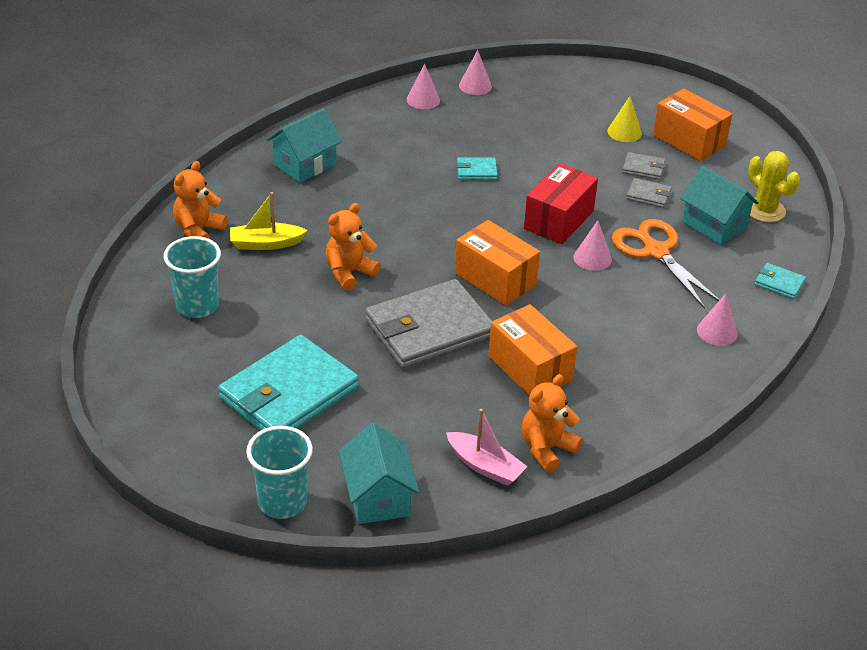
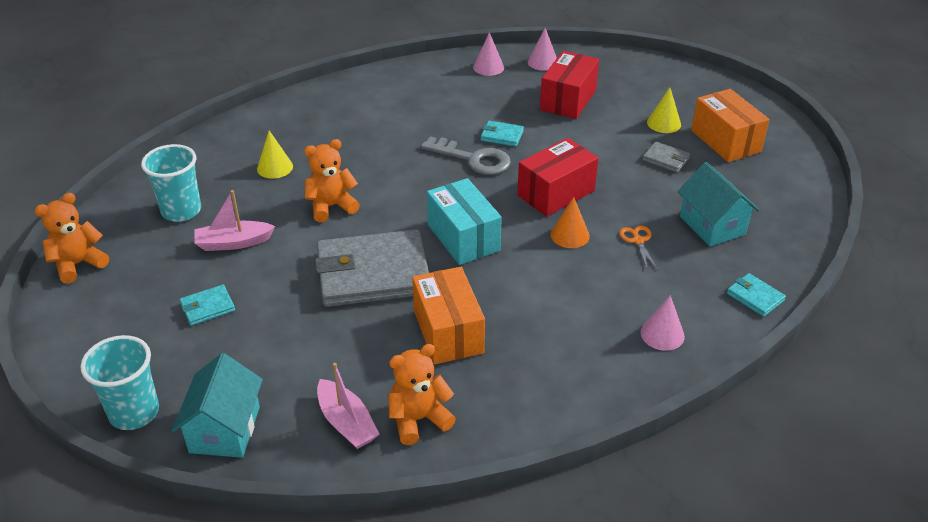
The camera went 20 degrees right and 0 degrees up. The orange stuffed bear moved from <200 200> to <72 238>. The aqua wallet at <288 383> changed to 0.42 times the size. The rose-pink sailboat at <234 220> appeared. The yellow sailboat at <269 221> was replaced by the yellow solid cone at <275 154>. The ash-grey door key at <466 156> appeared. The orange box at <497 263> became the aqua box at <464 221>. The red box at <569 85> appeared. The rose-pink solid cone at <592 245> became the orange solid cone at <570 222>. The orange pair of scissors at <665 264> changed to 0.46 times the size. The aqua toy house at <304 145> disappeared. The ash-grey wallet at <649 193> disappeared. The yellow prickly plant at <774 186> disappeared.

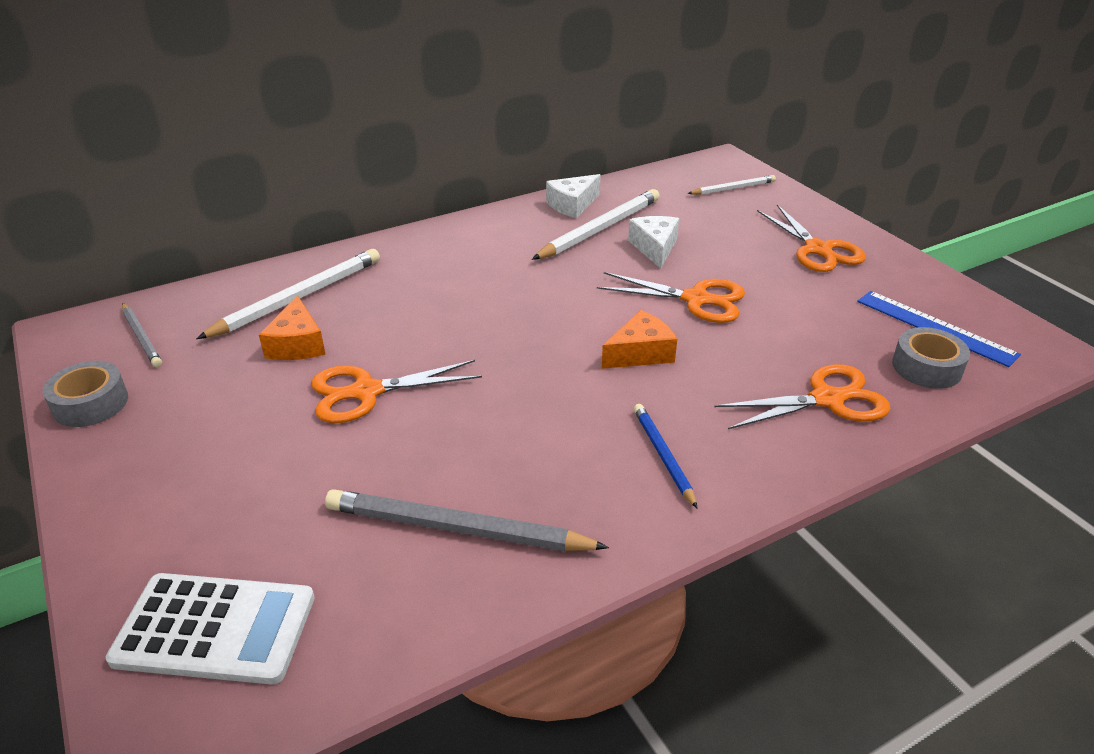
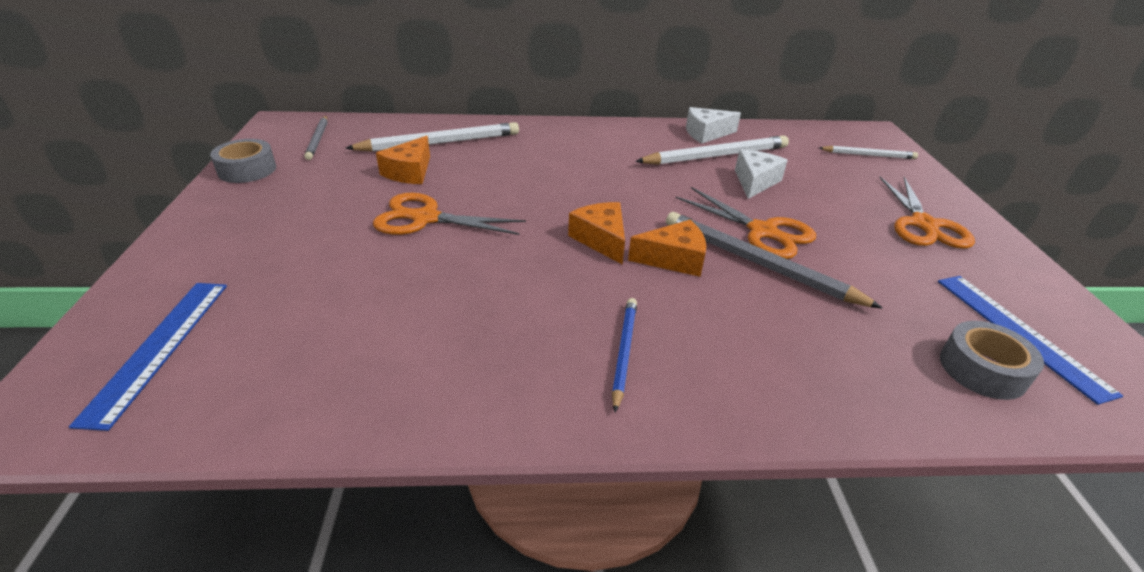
The camera went 25 degrees right and 0 degrees up. The snow-white adding machine at <210 629> was replaced by the cobalt straightedge at <148 357>. The orange piece of cheese at <596 233> appeared. The ash-grey pencil moved from <467 520> to <774 260>. The orange pair of scissors at <802 396> disappeared.

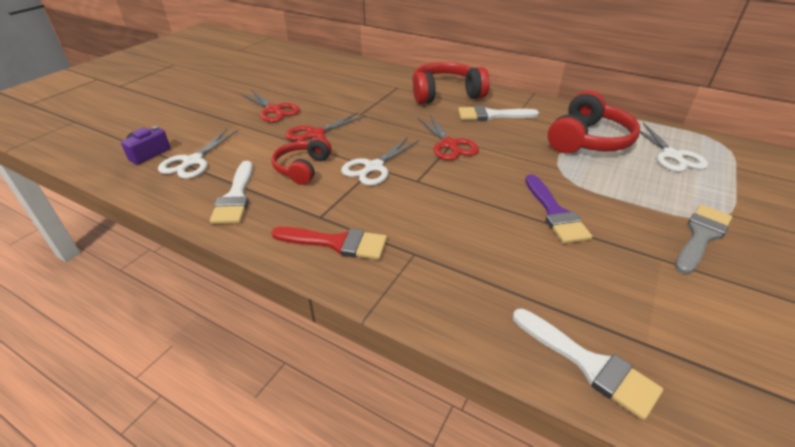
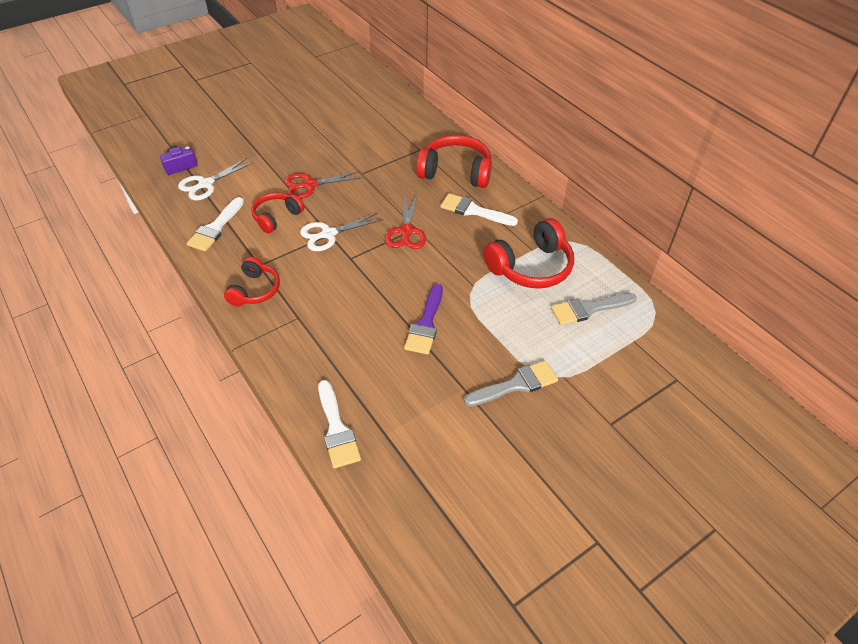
The camera went 25 degrees right and 10 degrees up. The red paint brush at <329 243> was replaced by the red over-ear headphones at <252 282>. The snow-white pair of scissors at <674 147> was replaced by the ash-grey paint brush at <594 309>. The red pair of scissors at <270 106> disappeared.

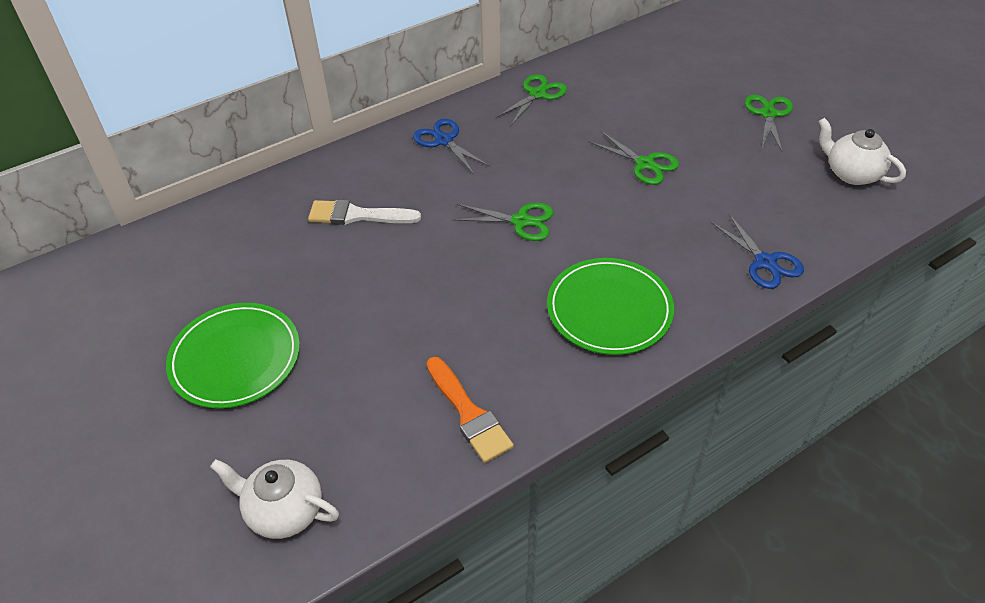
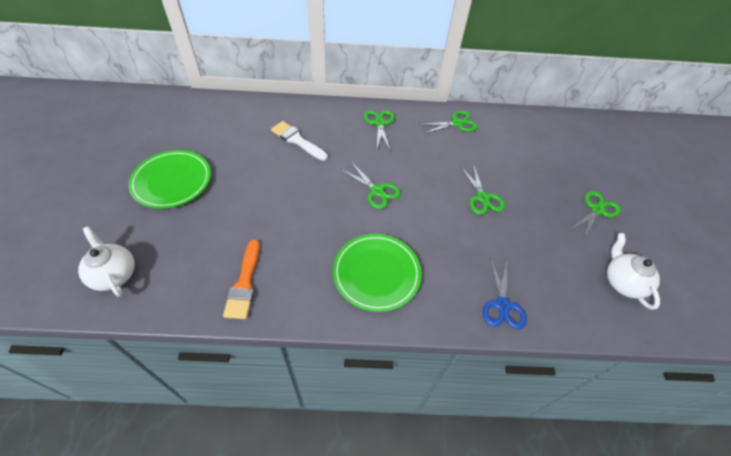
The camera went 30 degrees right and 5 degrees up. The cobalt pair of scissors at <451 146> became the green pair of scissors at <379 130>.

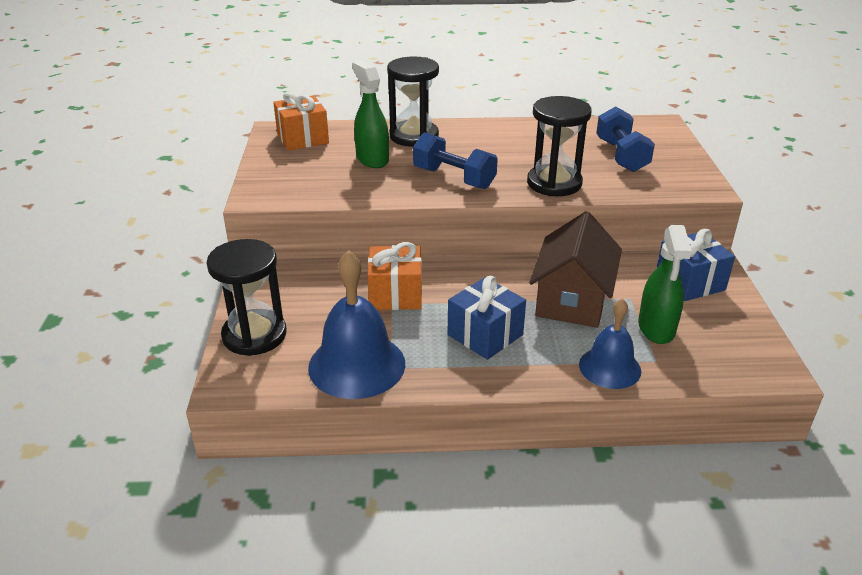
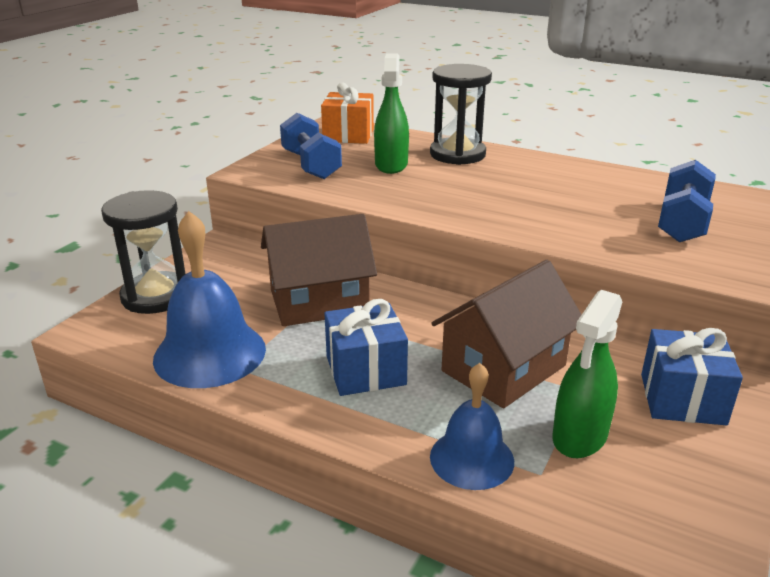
The camera went 30 degrees right and 5 degrees down. The orange gift at <395 276> was replaced by the dark brown toy house at <319 270>. The cobalt free weight moved from <455 160> to <311 146>. The black sandglass at <559 146> disappeared.

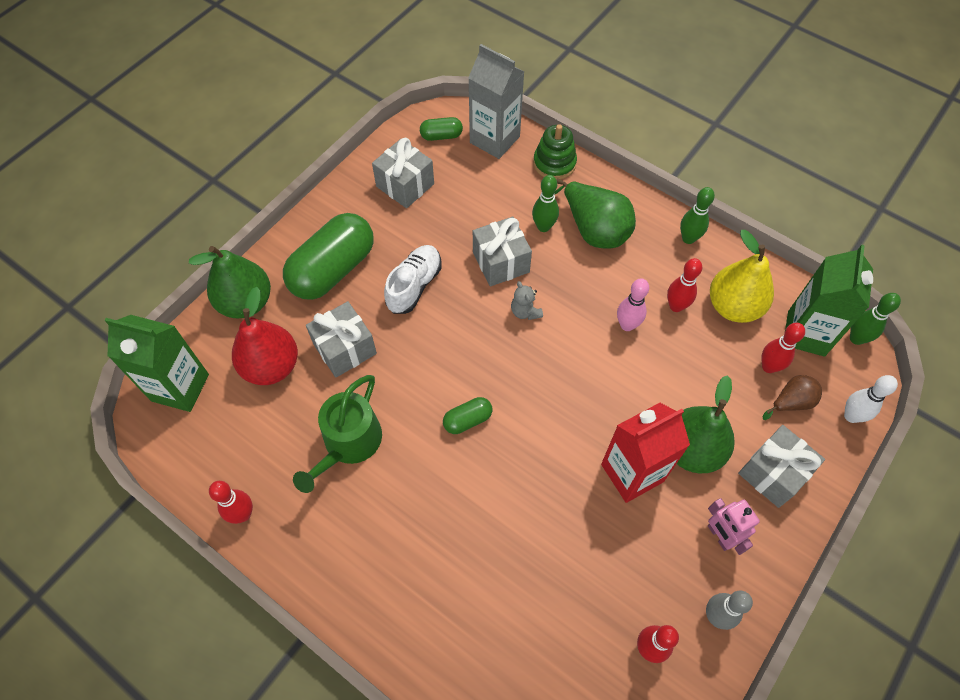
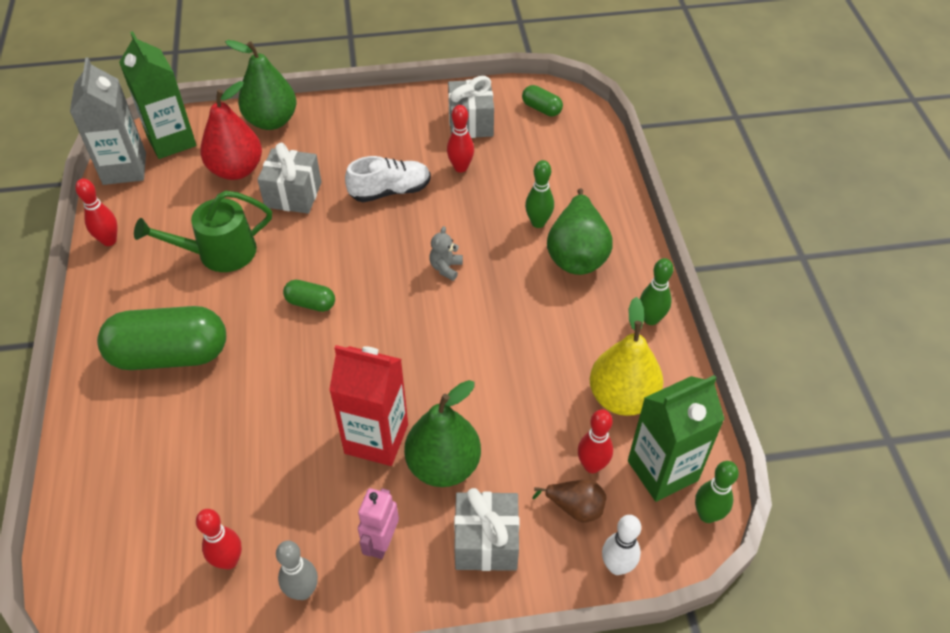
The camera went 45 degrees right and 10 degrees down. The ash-grey juice carton moved from <496 101> to <108 121>. The green pill shape moved from <328 256> to <161 338>. The red bowling pin moved from <684 285> to <460 139>. The ash-grey gift at <502 251> disappeared. The green stacking toy at <555 151> disappeared. The rose-pink bowling pin at <633 304> disappeared.

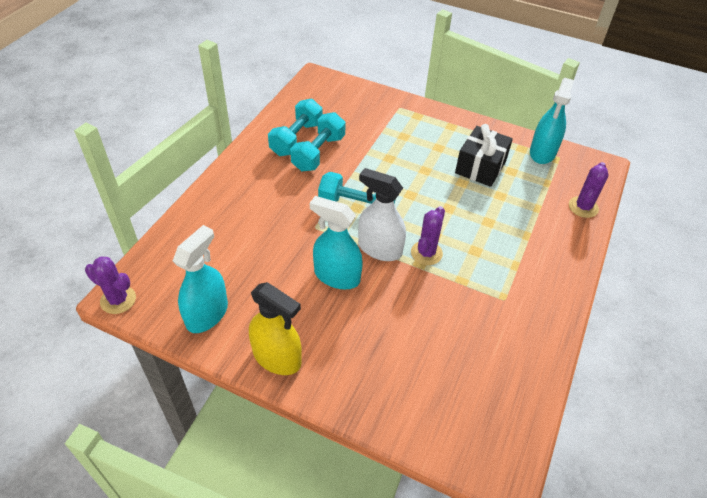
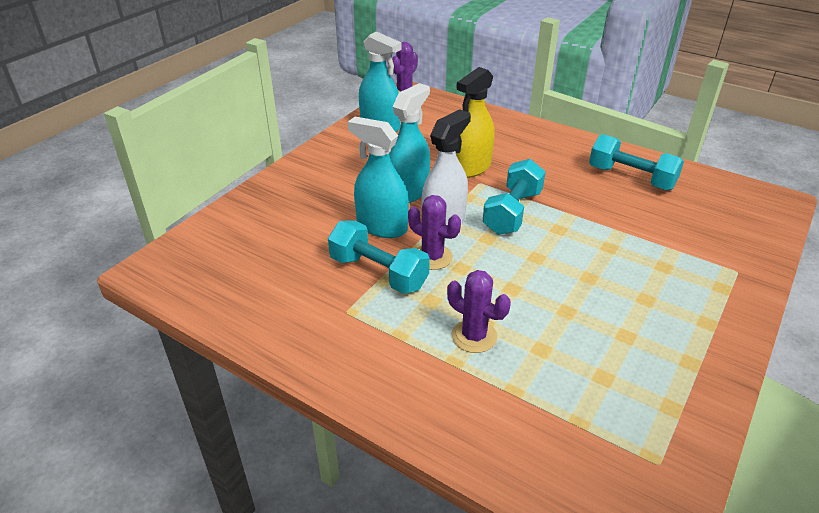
The camera went 100 degrees right and 10 degrees down. The aqua free weight moved from <318 141> to <379 257>. The aqua spray cleaner moved from <552 121> to <378 177>. The purple prickly plant moved from <589 190> to <479 311>. The yellow spray cleaner moved from <275 328> to <475 122>. The black gift at <484 155> disappeared.

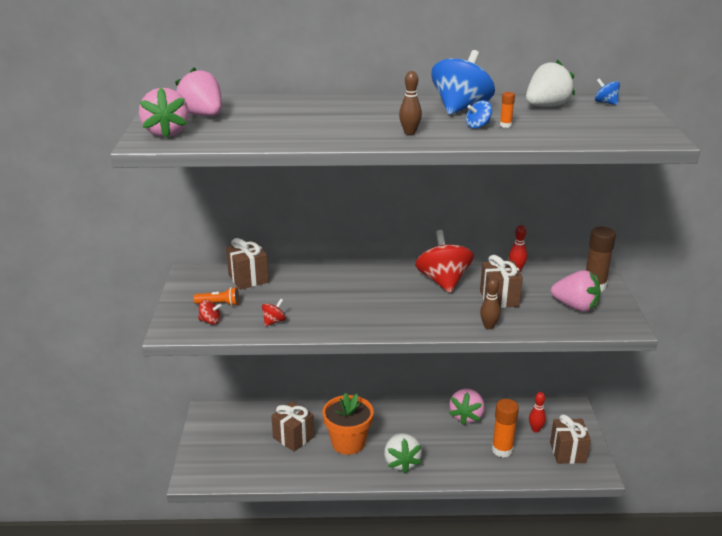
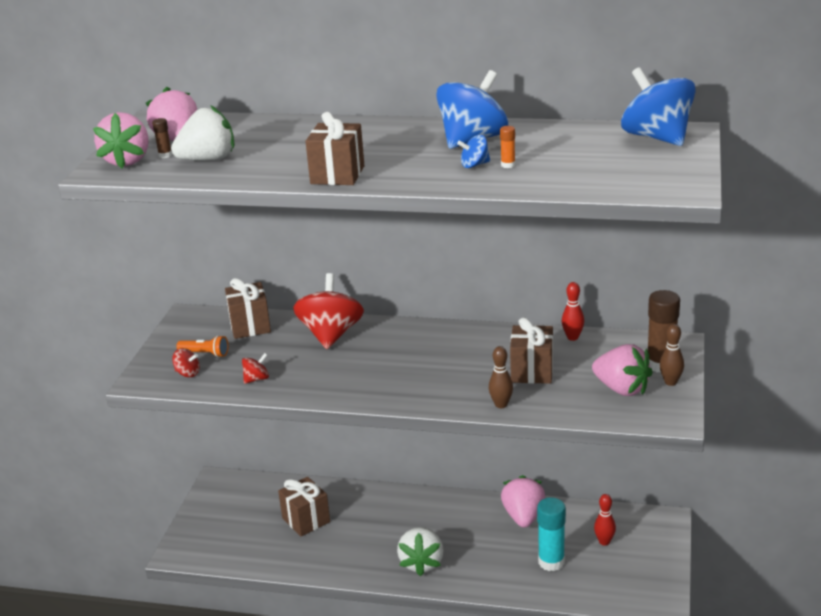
The camera went 15 degrees right and 0 degrees up. The dark brown glue stick at <162 138> appeared. The snow-white strawberry moved from <550 83> to <203 133>. The red spinning top moved from <444 261> to <328 311>. The dark brown gift moved from <570 439> to <334 148>. The rose-pink strawberry at <467 407> turned 150 degrees clockwise. The orange glue stick at <505 428> became the aqua glue stick at <551 534>. The cobalt spinning top at <607 91> changed to 2.28 times the size. The dark brown bowling pin moved from <410 103> to <671 355>. The orange flower pot at <348 424> disappeared.

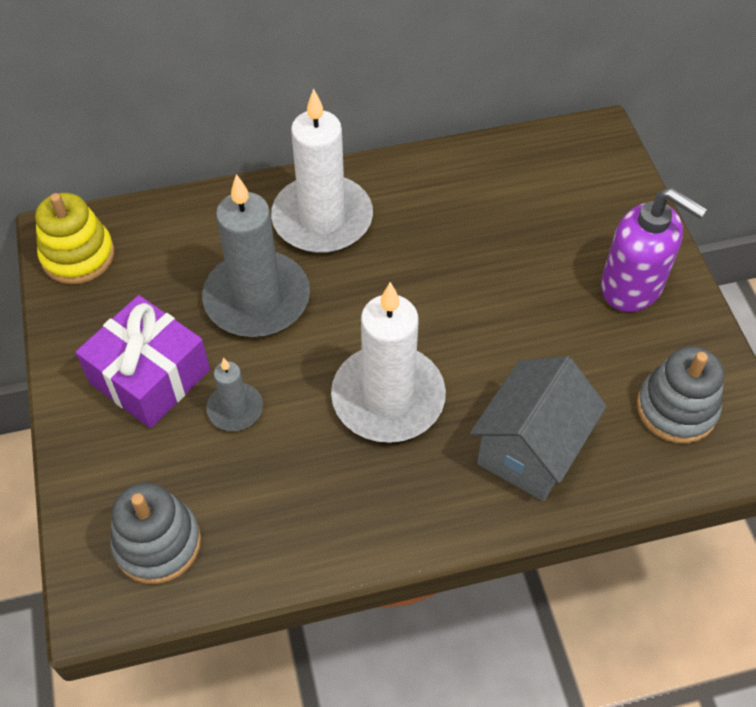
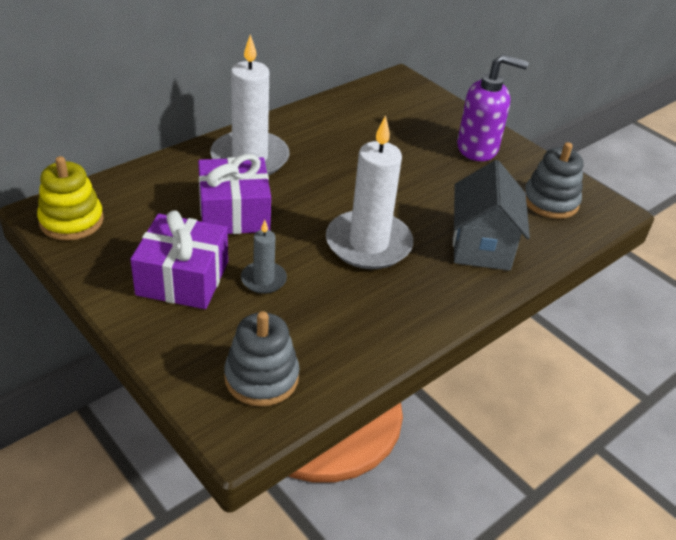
The camera went 30 degrees left and 15 degrees down. The ash-grey wax candle at <256 255> was replaced by the purple gift at <234 194>.

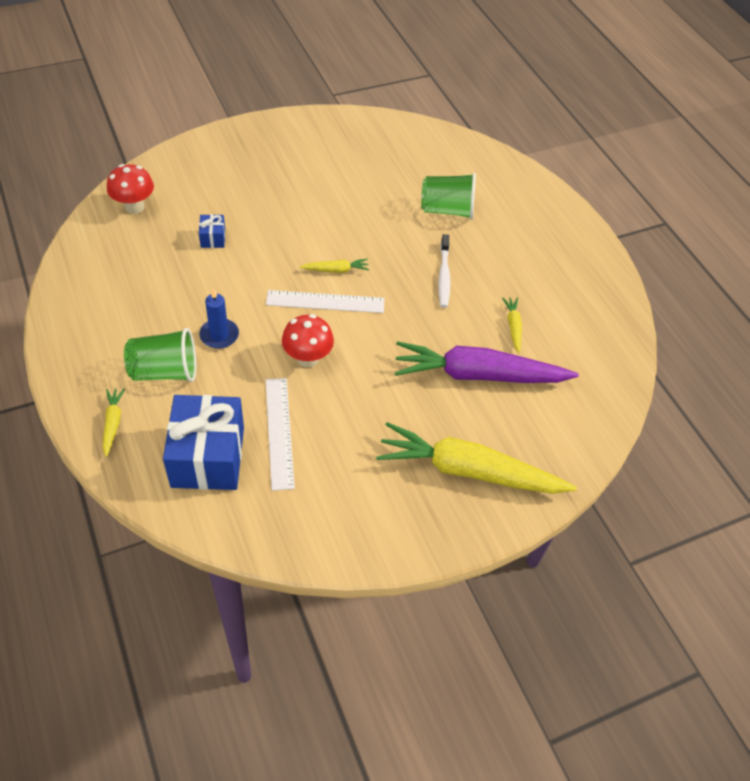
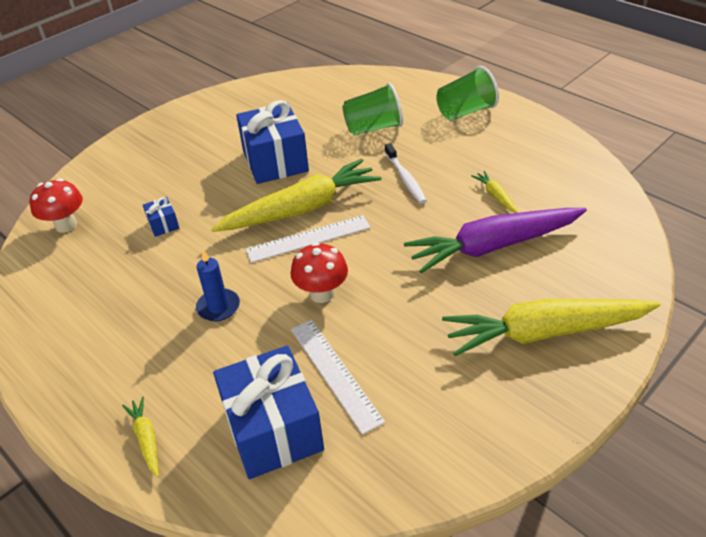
The camera went 15 degrees left and 10 degrees down. The yellow toy carrot at <334 266> changed to 2.43 times the size. The cobalt gift at <272 142> appeared. The green tumbler moved from <160 355> to <467 93>.

